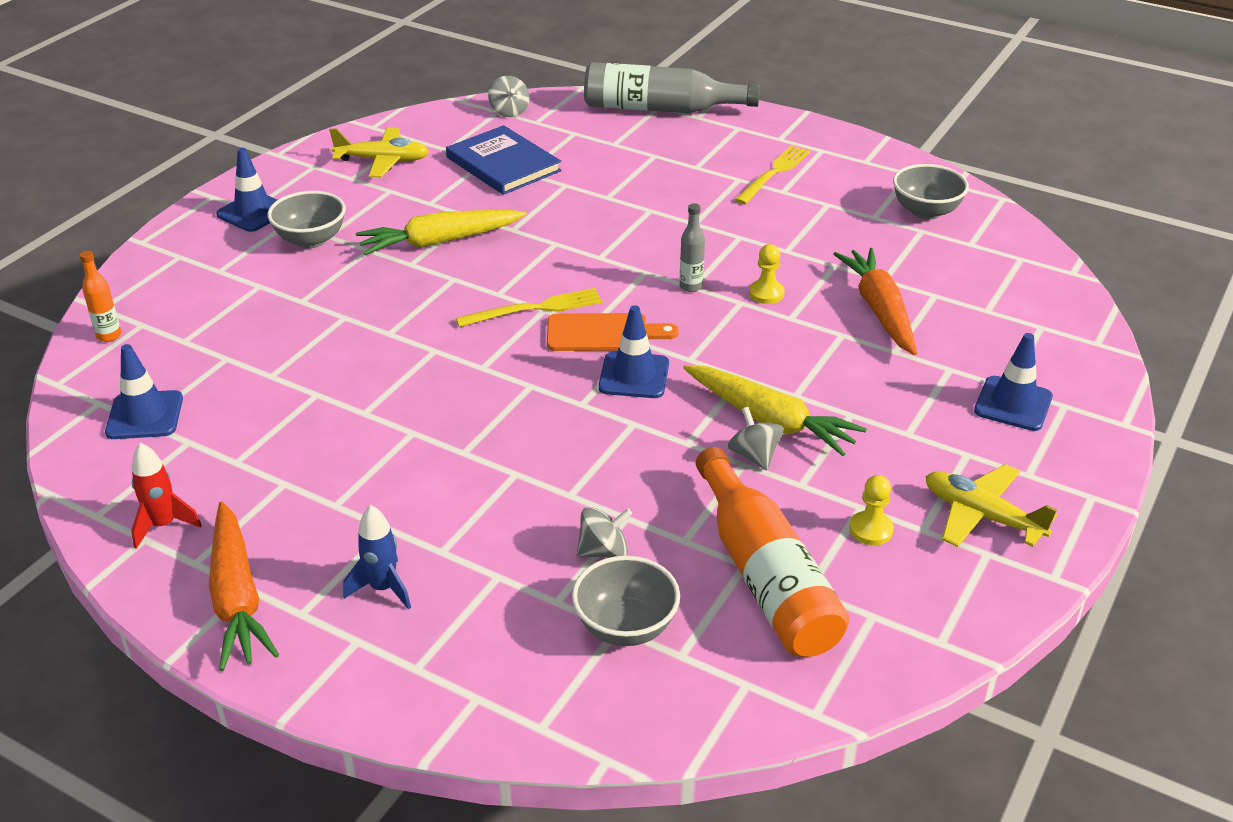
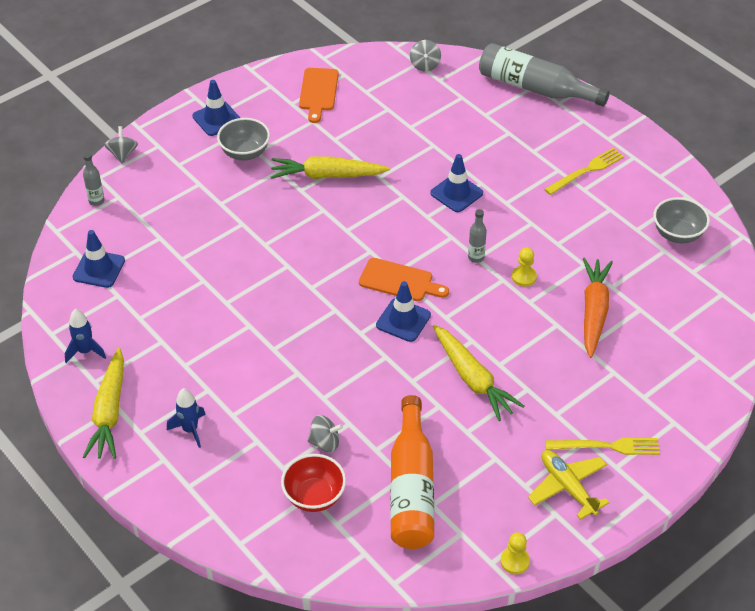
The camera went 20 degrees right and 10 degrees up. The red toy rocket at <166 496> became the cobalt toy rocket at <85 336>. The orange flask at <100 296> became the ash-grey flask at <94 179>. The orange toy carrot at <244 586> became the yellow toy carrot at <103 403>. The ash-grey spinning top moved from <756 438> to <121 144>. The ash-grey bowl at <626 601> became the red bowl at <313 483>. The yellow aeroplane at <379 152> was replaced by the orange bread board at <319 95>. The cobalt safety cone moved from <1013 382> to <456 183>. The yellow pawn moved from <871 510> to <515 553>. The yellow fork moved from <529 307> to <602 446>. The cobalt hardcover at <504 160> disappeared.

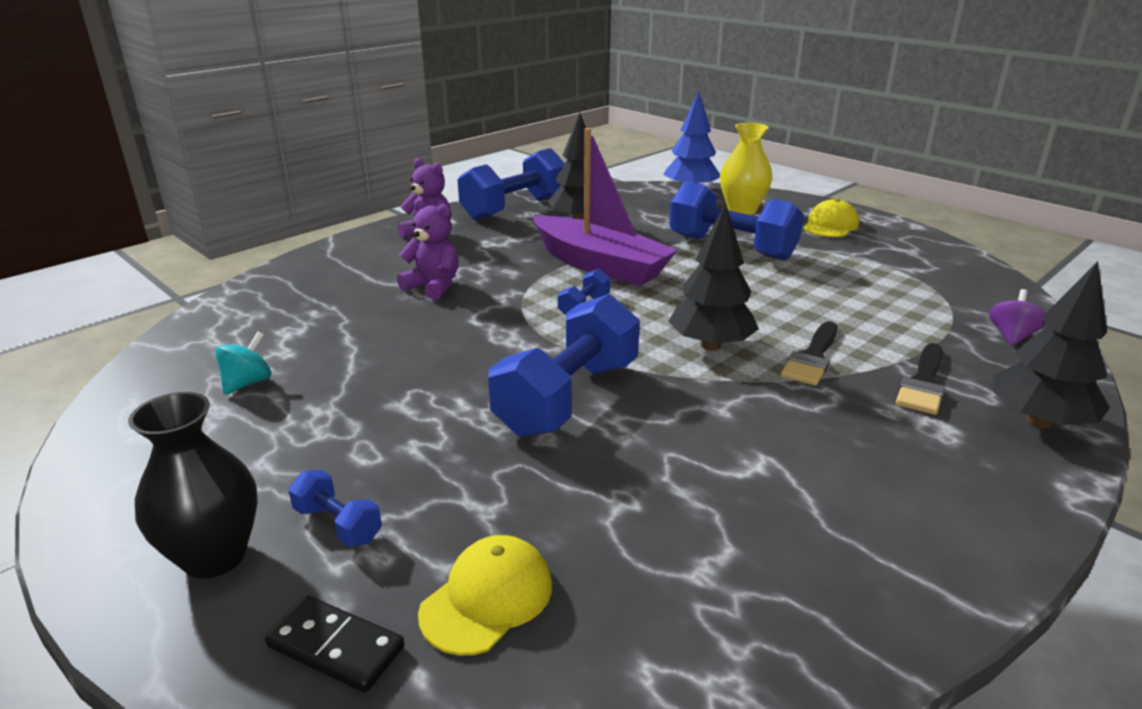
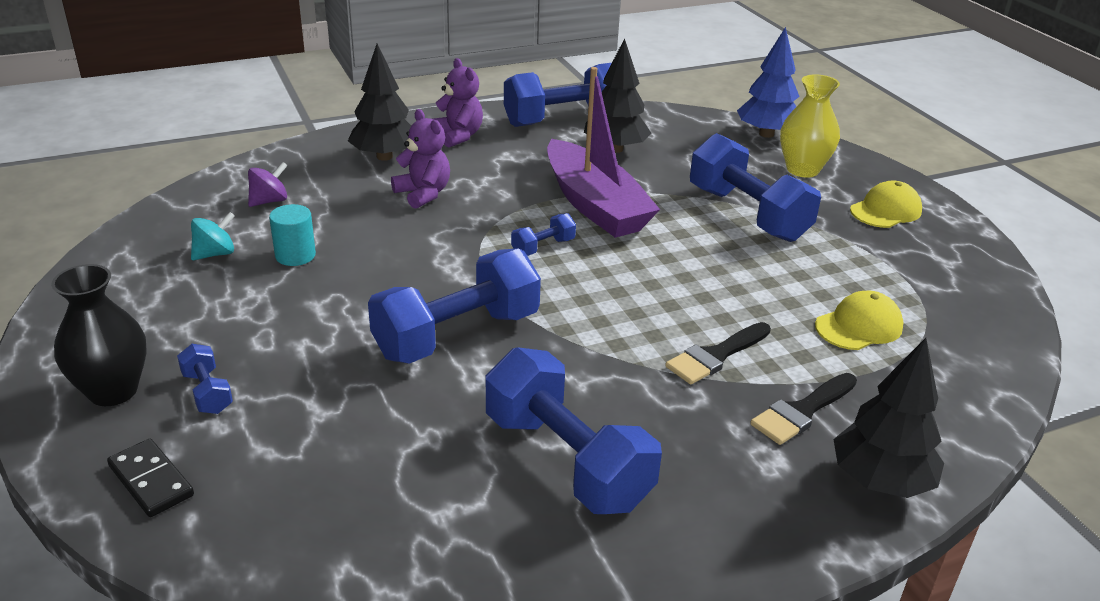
The camera went 20 degrees right and 5 degrees up. The purple spinning top moved from <1017 317> to <268 184>. The aqua cylinder shape at <292 235> appeared. The black toy tree moved from <713 277> to <379 102>. The cobalt free weight at <574 430> appeared. The yellow cap moved from <485 595> to <859 320>.

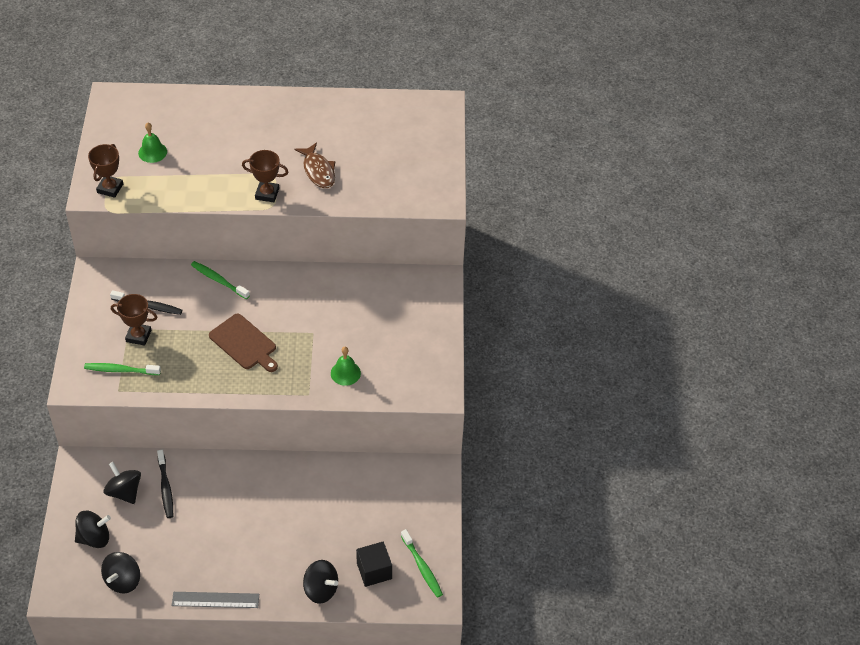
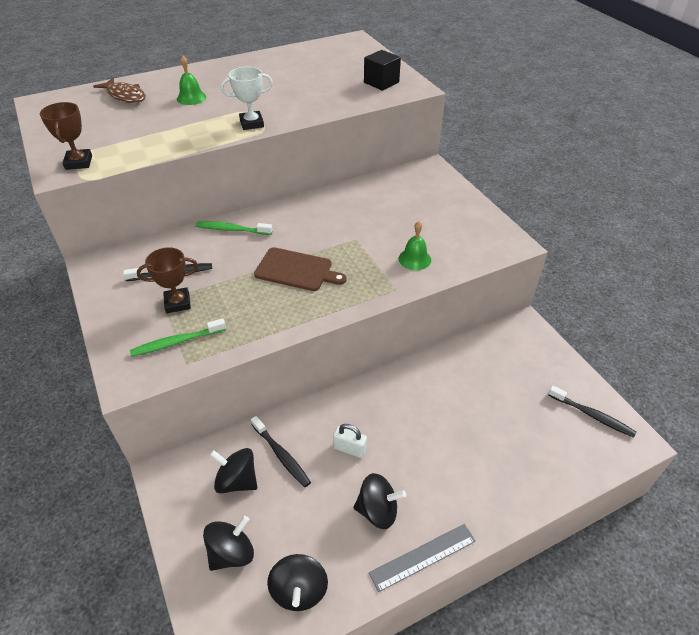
The camera went 25 degrees left and 5 degrees down. The dark brown fish moved from <315 165> to <119 90>. The green hand bell moved from <152 143> to <191 80>. The dark brown award cup at <265 176> became the snow-white award cup at <247 98>. The snow-white lock at <350 441> appeared. The black spinning top moved from <320 582> to <380 501>. The black block moved from <374 564> to <382 70>. The green toothbrush at <422 563> became the black toothbrush at <592 412>.

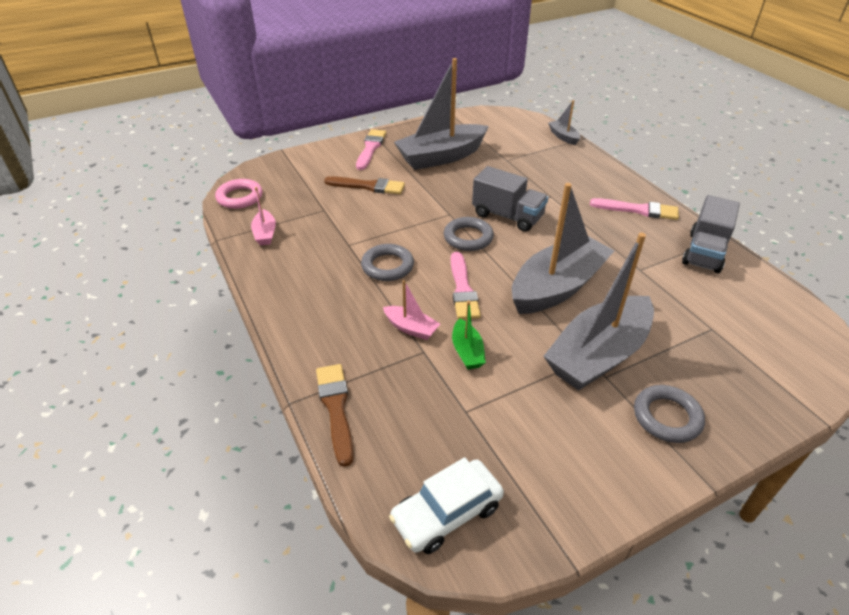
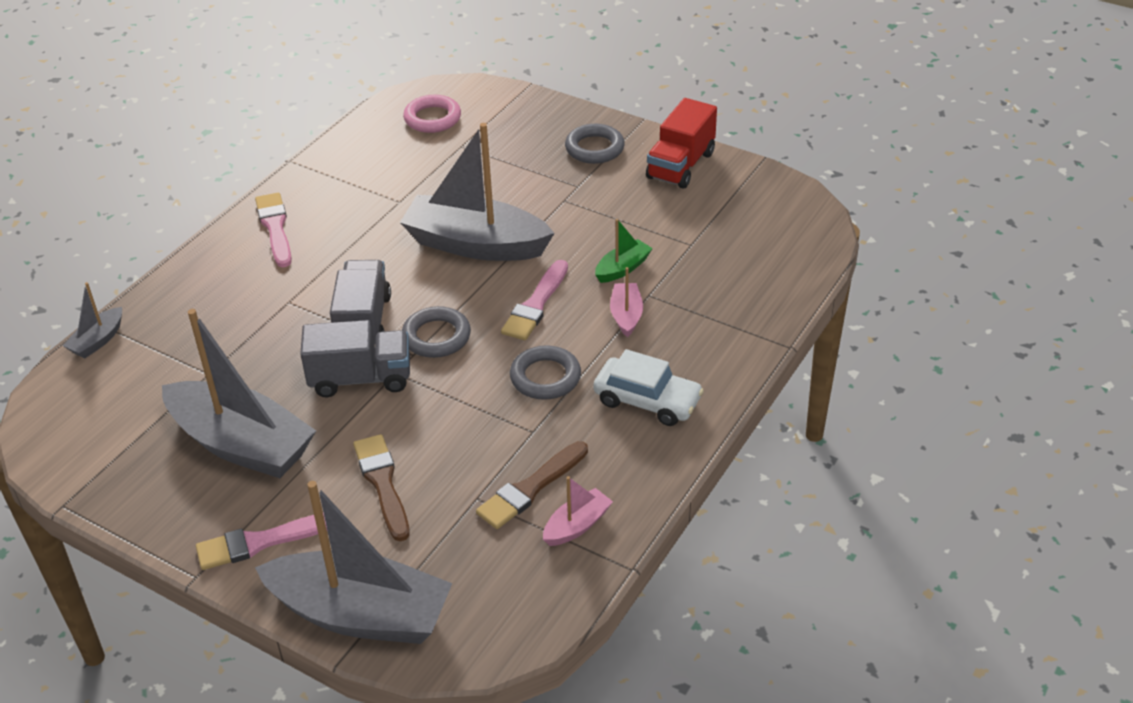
The camera went 120 degrees left and 0 degrees up. The ash-grey sailboat moved from <599 312> to <353 562>. The ash-grey toy truck moved from <711 234> to <355 358>. The rose-pink ring moved from <238 194> to <432 114>. The dark brown paint brush moved from <335 415> to <532 485>. The rose-pink paint brush at <466 285> turned 150 degrees clockwise. The snow-white toy car moved from <446 505> to <648 387>. The red toy truck at <681 143> appeared.

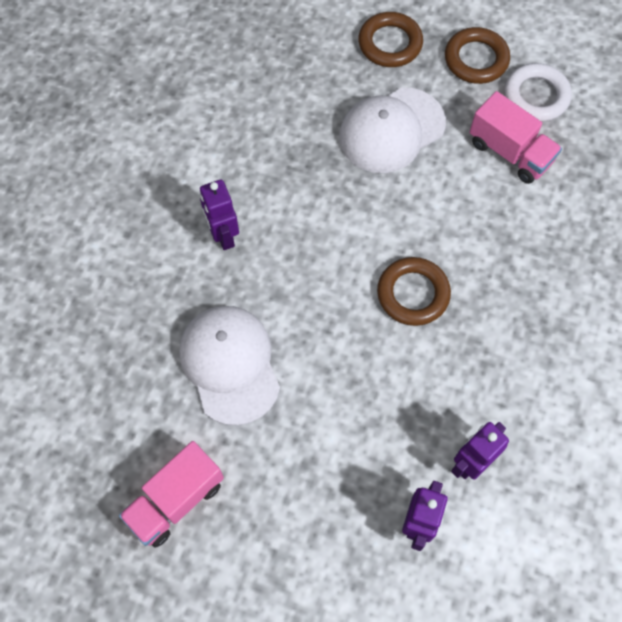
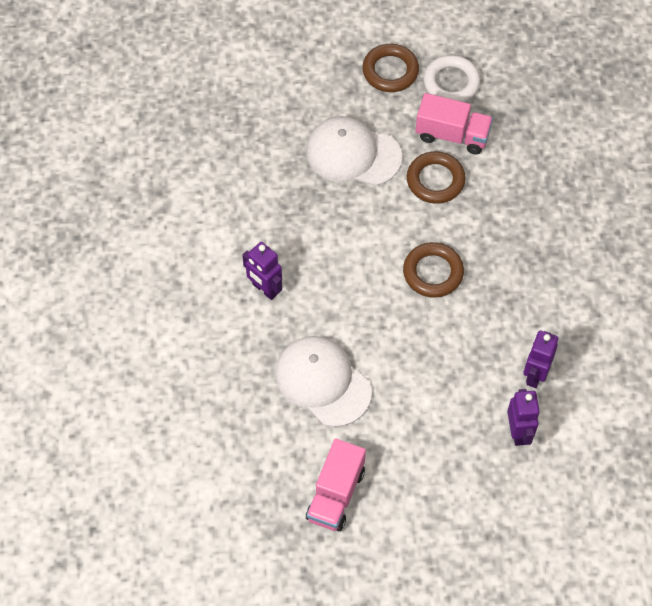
The camera went 25 degrees left and 5 degrees down. The snow-white cap at <392 130> turned 75 degrees clockwise. The dark brown ring moved from <390 39> to <436 177>.

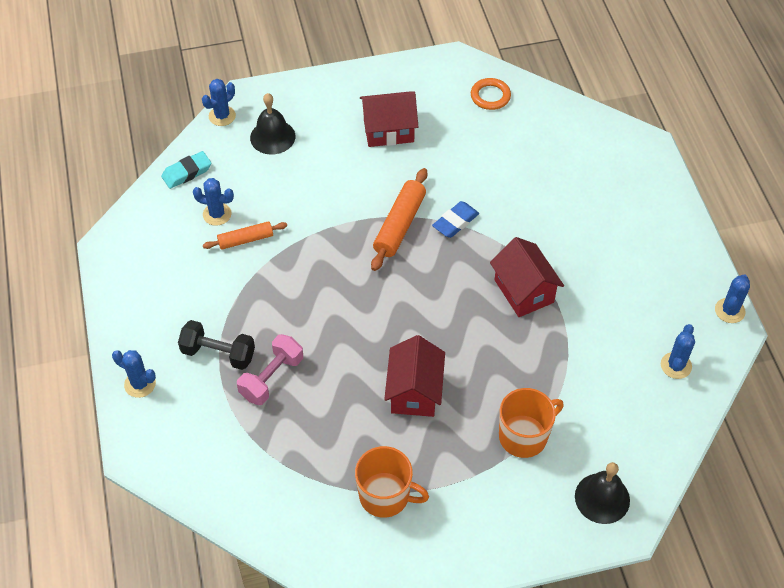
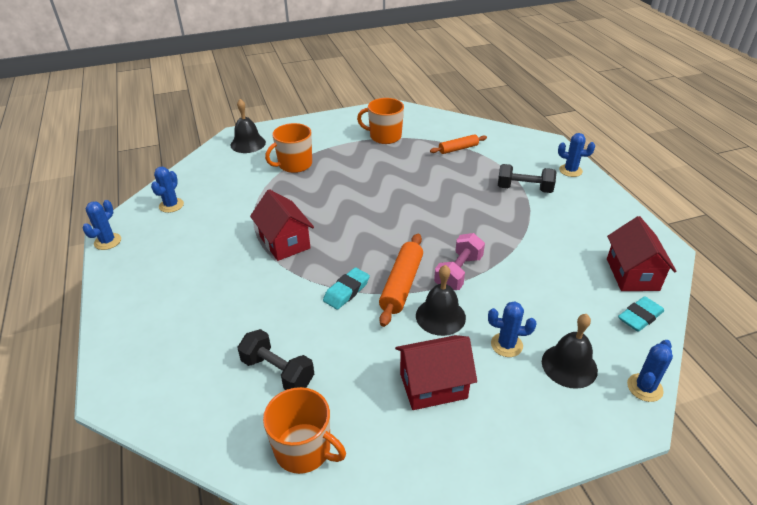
The camera went 175 degrees right and 15 degrees down. The black free weight at <275 359> appeared. The orange ring at <491 94> was replaced by the orange coffee mug at <304 430>. The cobalt gum eraser at <455 219> became the aqua gum eraser at <346 288>. The black hand bell at <441 300> appeared. The orange rolling pin moved from <245 235> to <458 144>. The rose-pink free weight moved from <270 369> to <459 261>. The cobalt prickly plant moved from <213 202> to <512 329>. The red toy house moved from <414 376> to <642 253>.

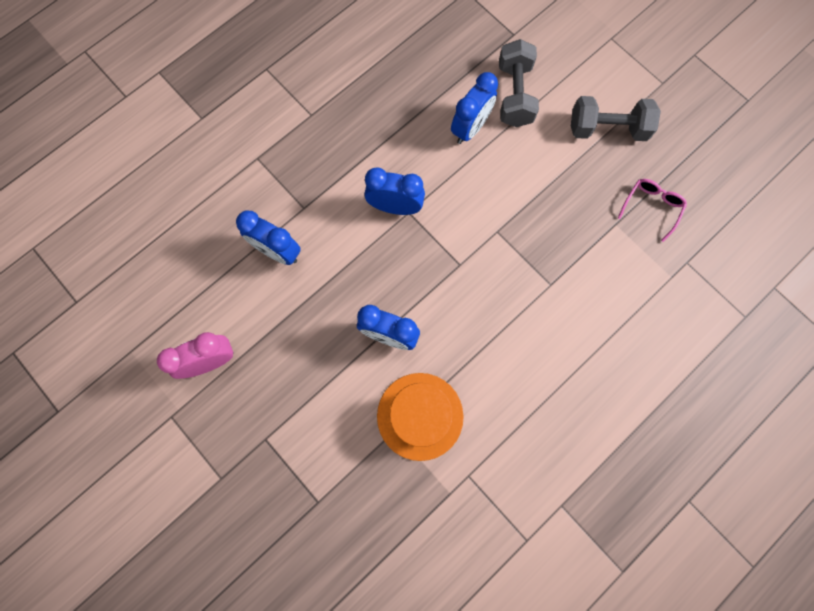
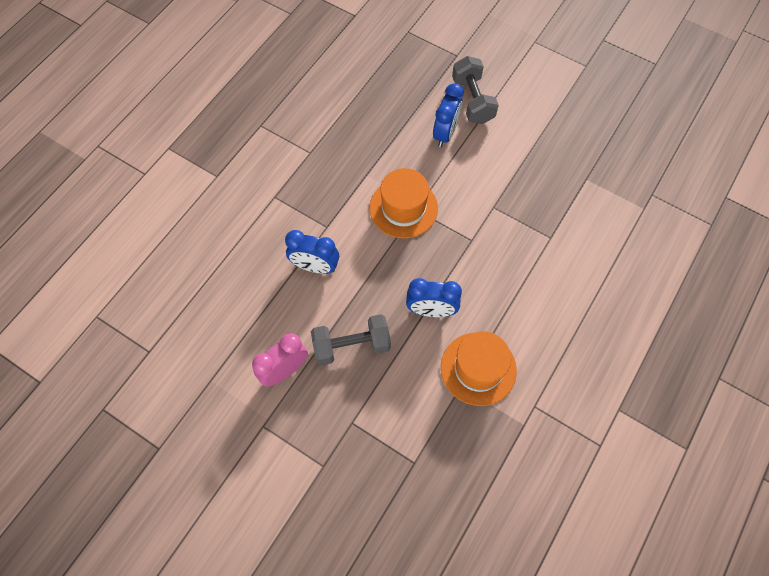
The camera went 15 degrees left and 10 degrees down. The ash-grey free weight moved from <616 118> to <351 339>. The cobalt alarm clock at <394 191> was replaced by the orange tall hat at <403 203>. The rose-pink spectacles at <652 210> disappeared.

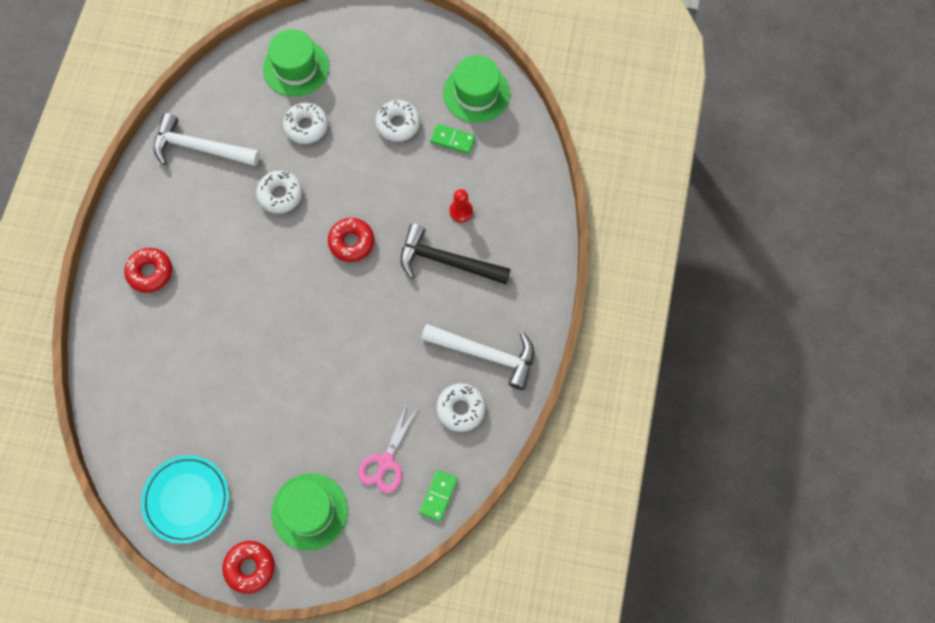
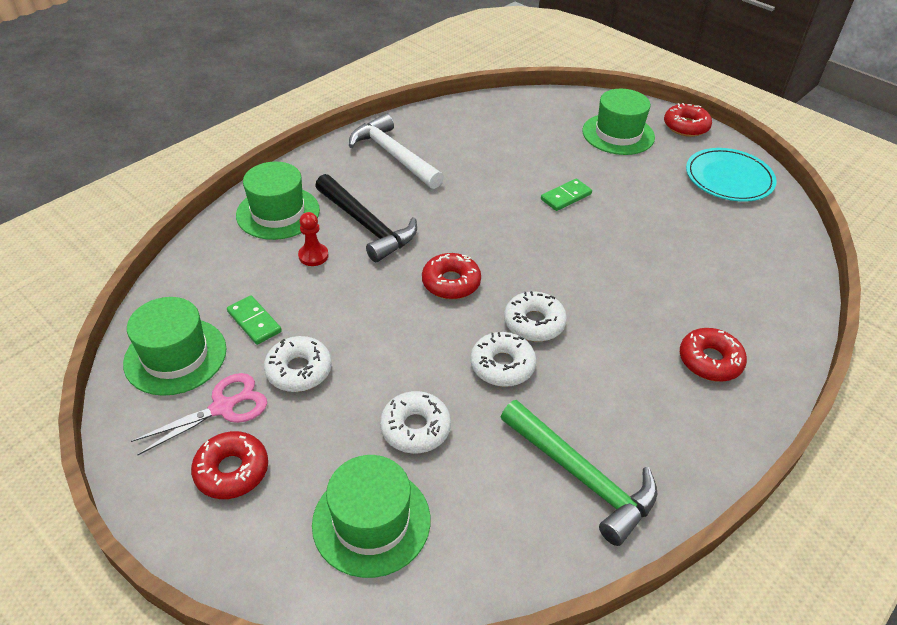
The camera went 150 degrees left and 25 degrees down. The rose-pink pair of scissors moved from <388 448> to <199 414>. The red donut at <229 465> appeared. The green tall hat at <278 201> appeared. The snow-white carpenter's hammer at <206 139> became the green carpenter's hammer at <579 473>. The snow-white donut moved from <461 407> to <535 316>. The green domino moved from <438 496> to <566 195>.

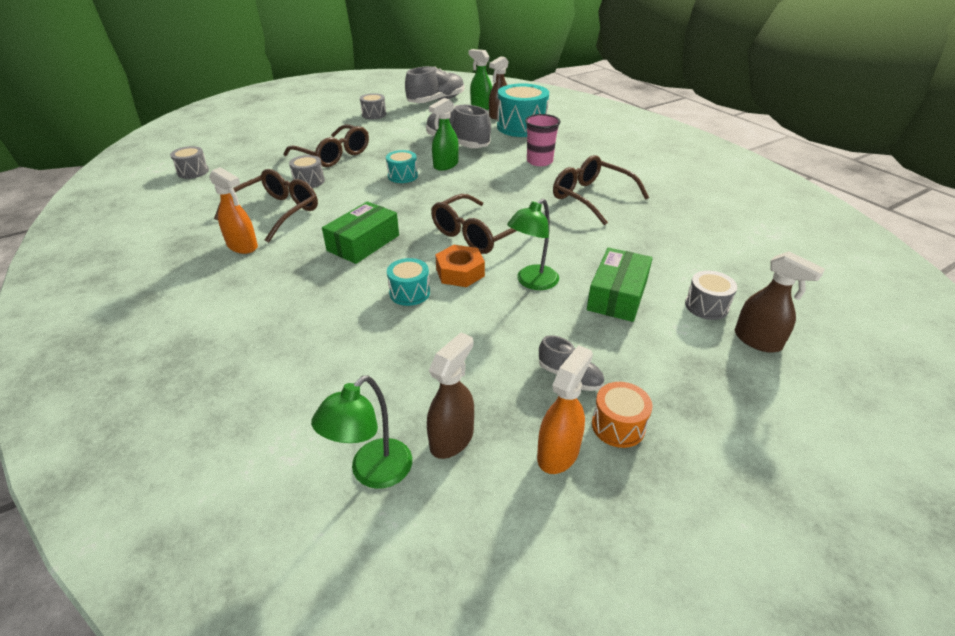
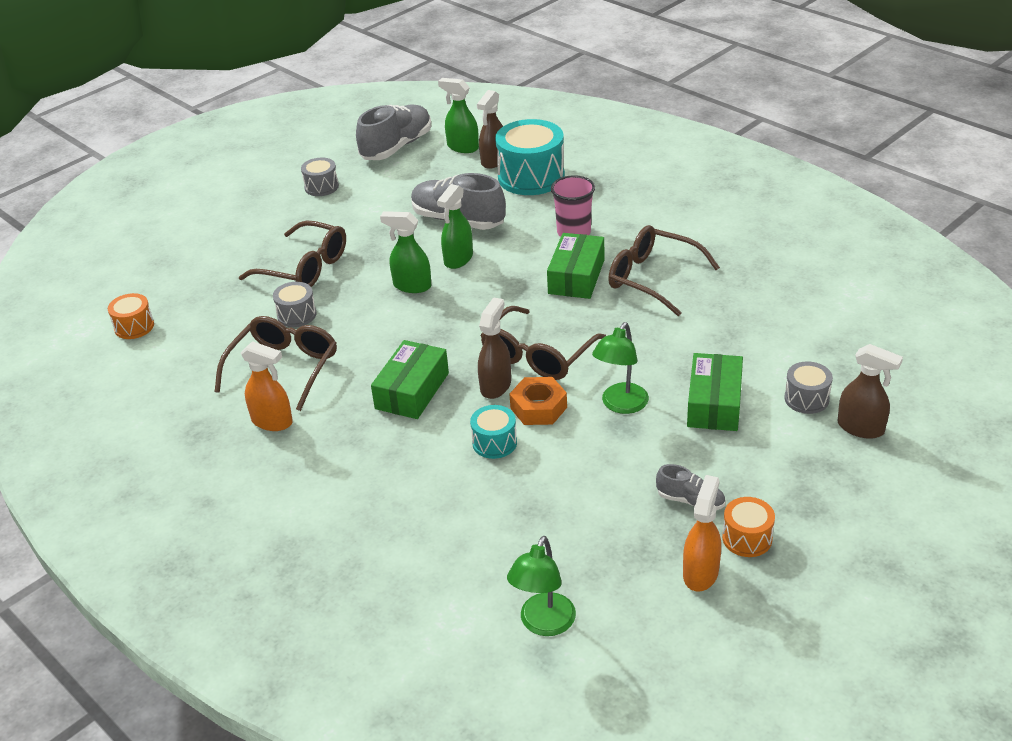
The camera went 10 degrees left and 0 degrees up. The ash-grey drum at <189 162> became the orange drum at <131 316>. The aqua drum at <402 166> was replaced by the green spray cleaner at <405 252>. The dark brown spray cleaner moved from <450 395> to <494 348>. The green box at <575 266> appeared.

